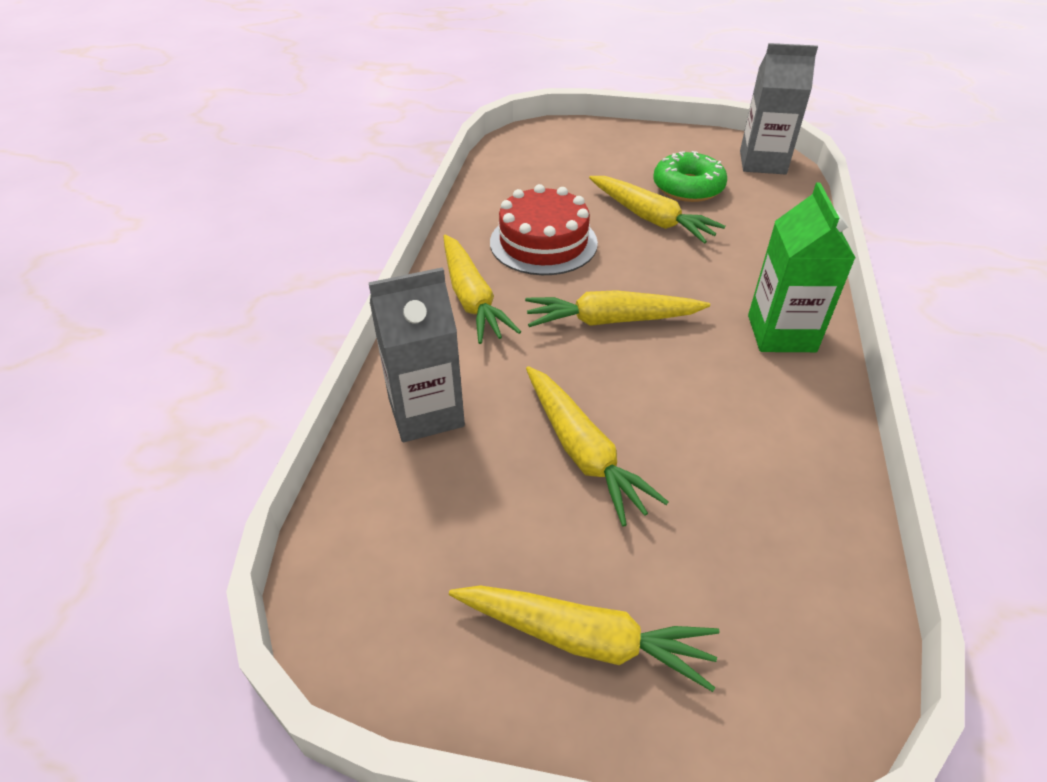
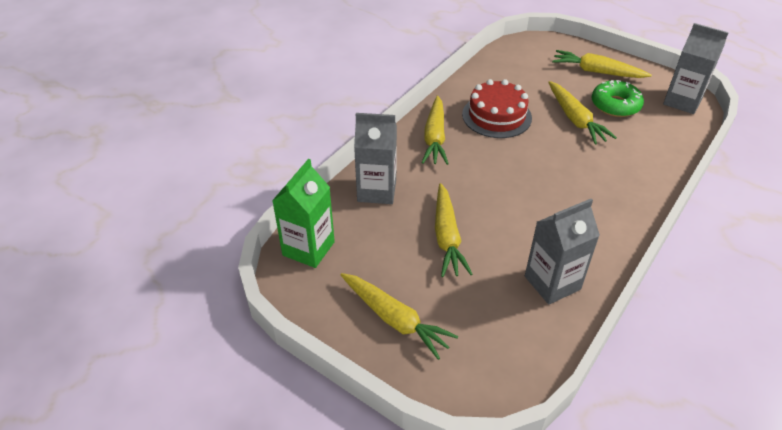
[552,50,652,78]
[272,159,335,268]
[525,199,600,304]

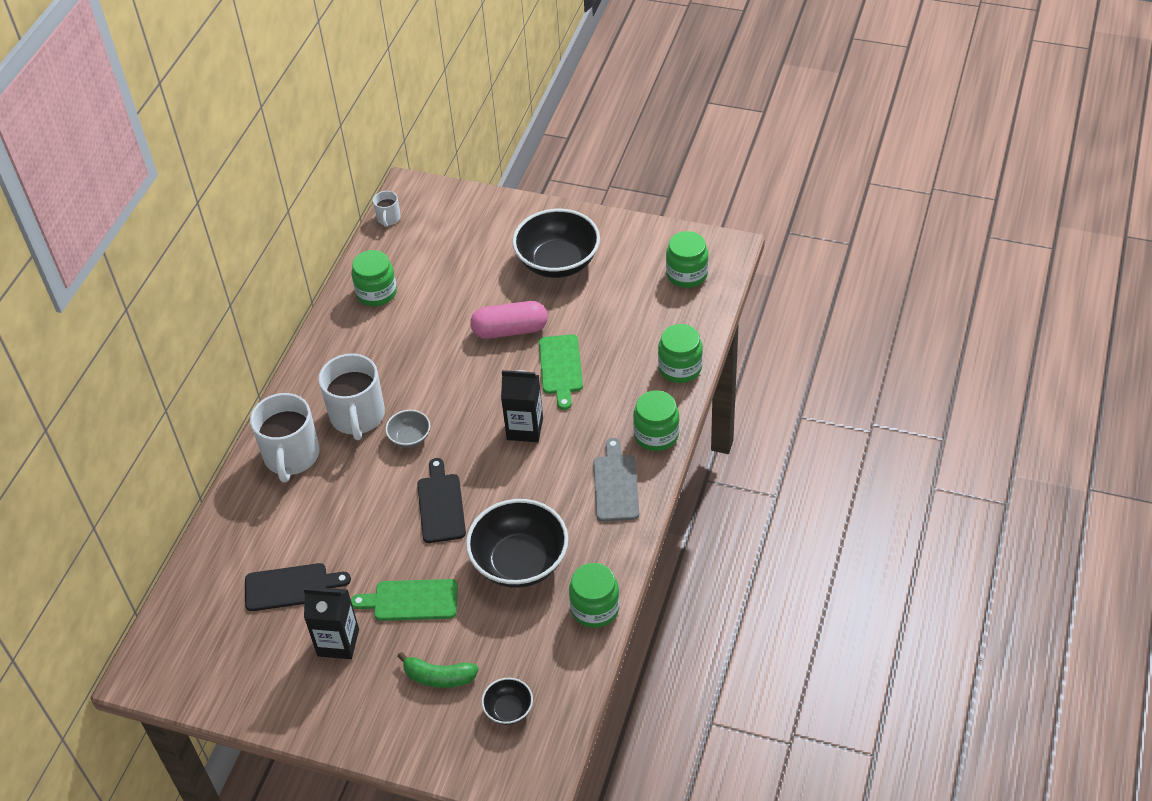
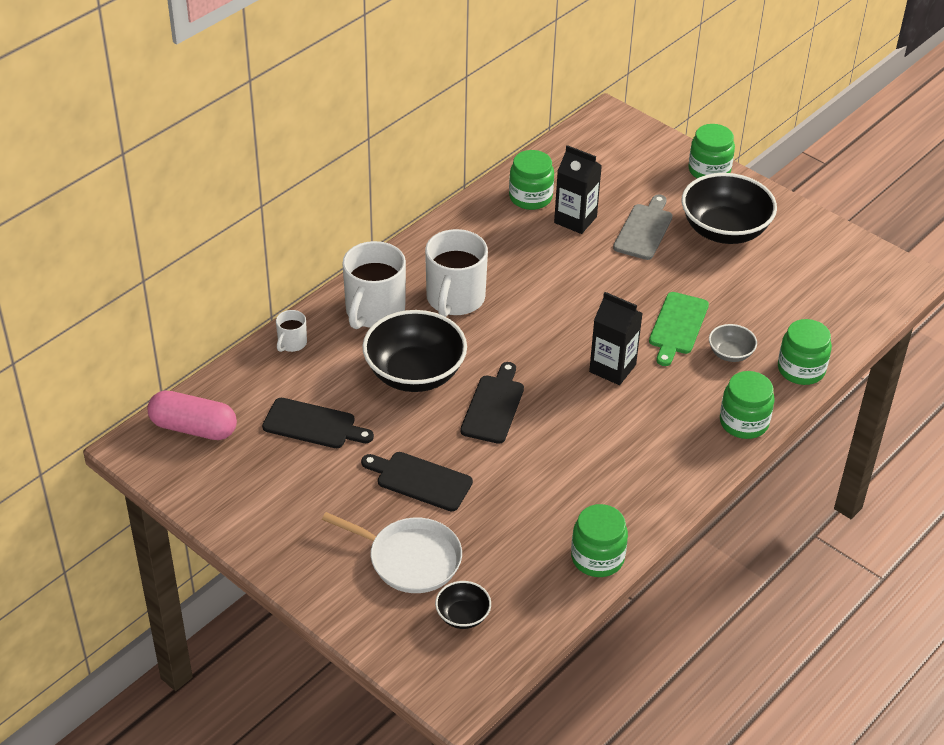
[554,145,602,234]
[361,452,473,511]
[276,310,307,352]
[709,324,757,362]
[322,512,462,593]
[362,310,467,392]
[147,391,237,440]
[613,194,673,260]
[688,124,735,178]

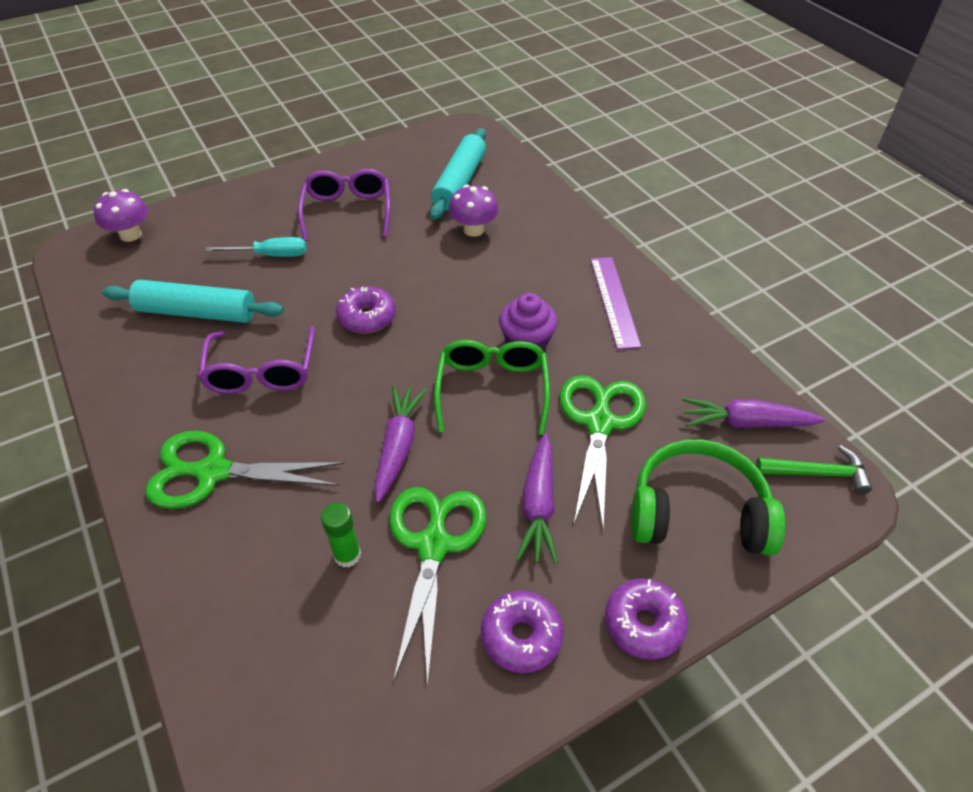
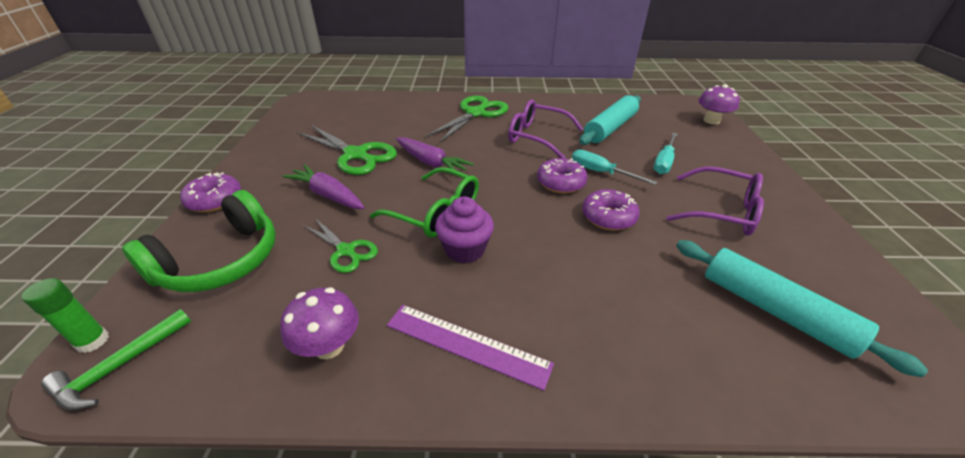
[22,278,109,353]
[280,287,359,359]
[582,189,640,231]
[303,218,378,273]
[682,398,826,428] (first image)
[572,150,658,185]

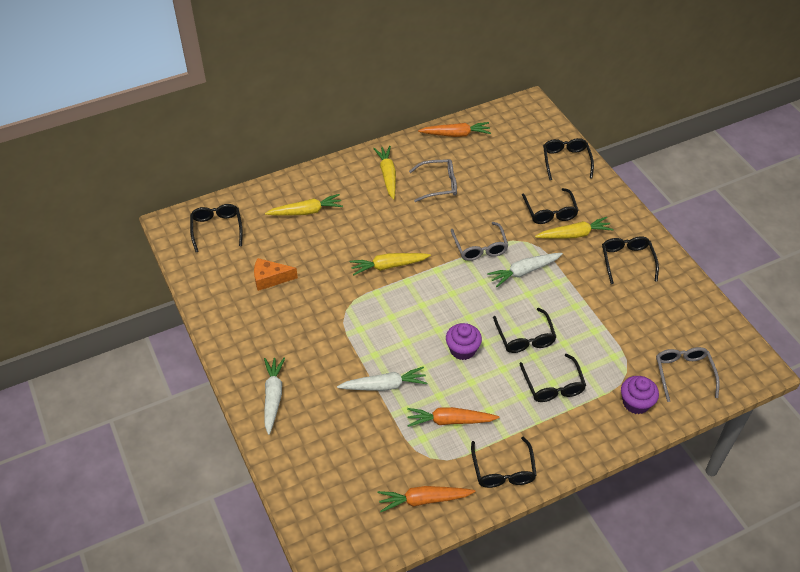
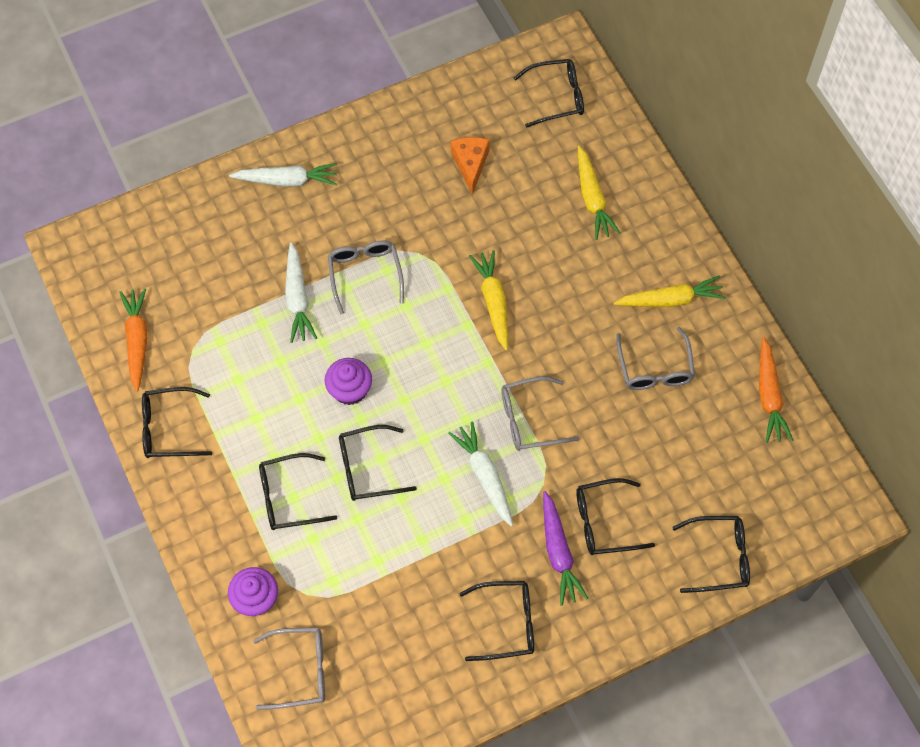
[407,407,499,427] (first image)
[543,491,589,606]
[328,240,404,314]

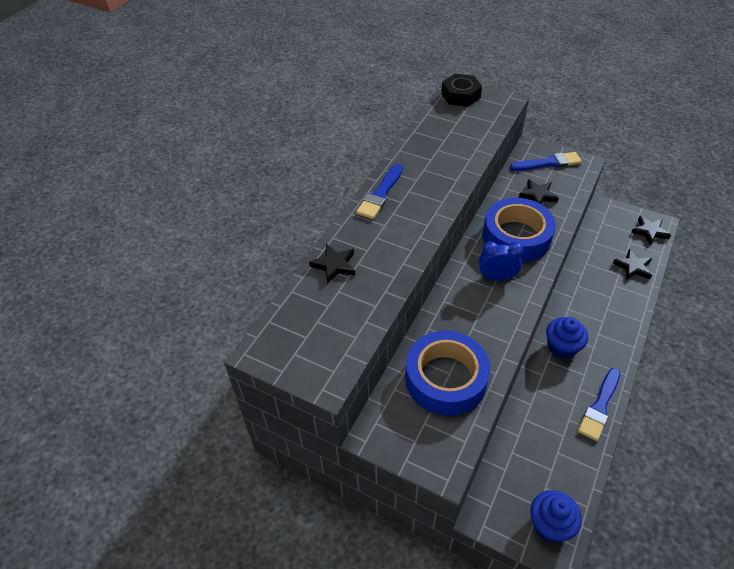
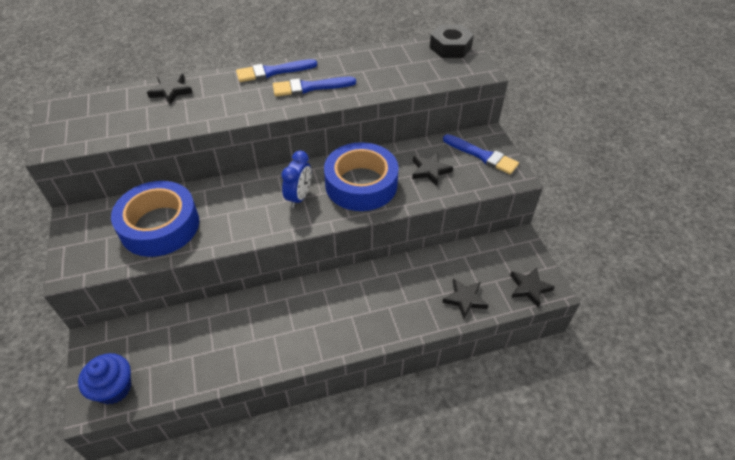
[281,151,311,208]
[546,317,588,359] (first image)
[273,77,356,96]

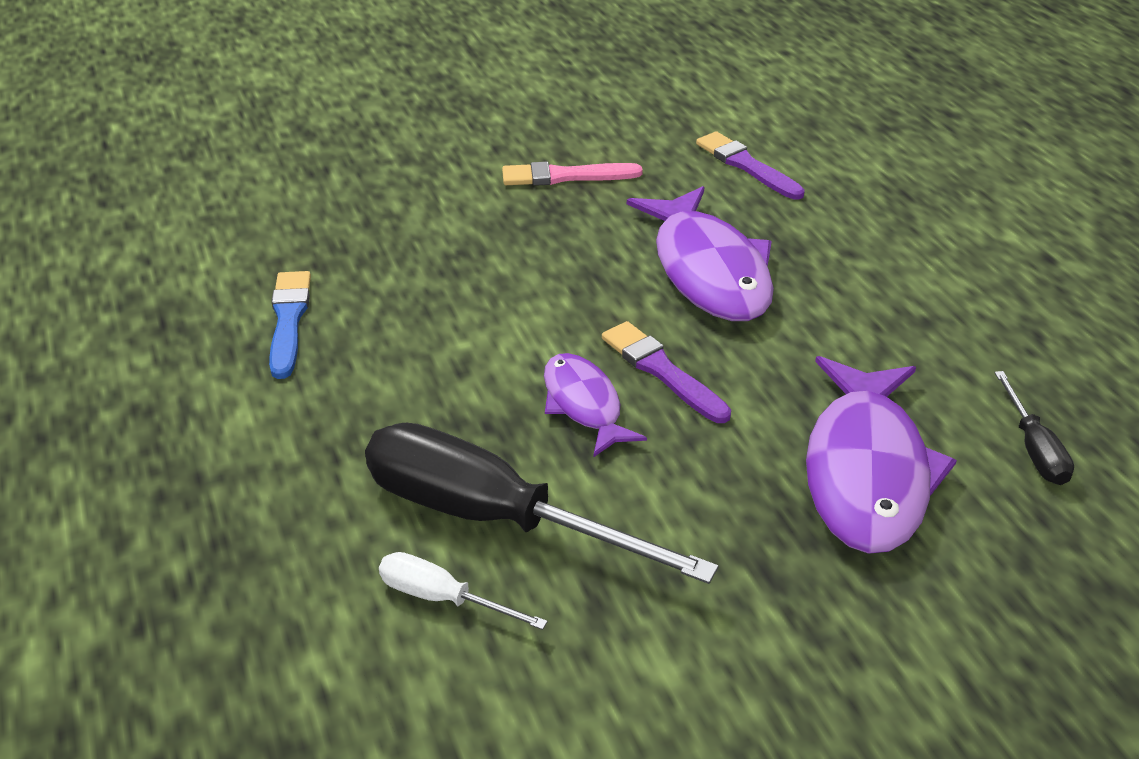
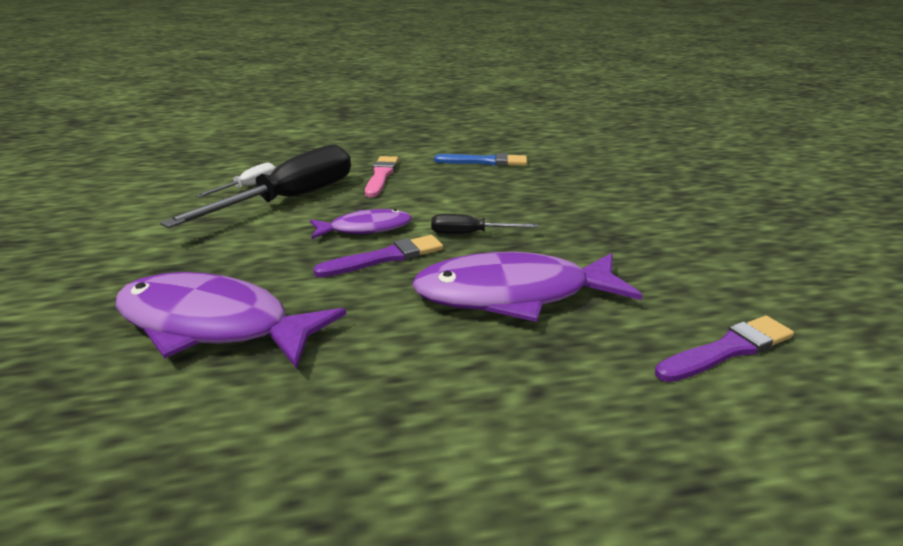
[365,156,398,197]
[431,214,538,234]

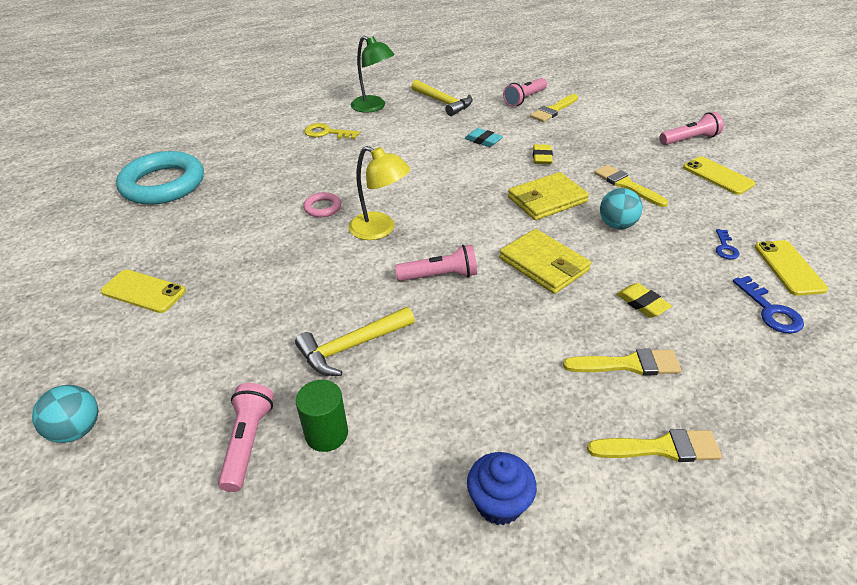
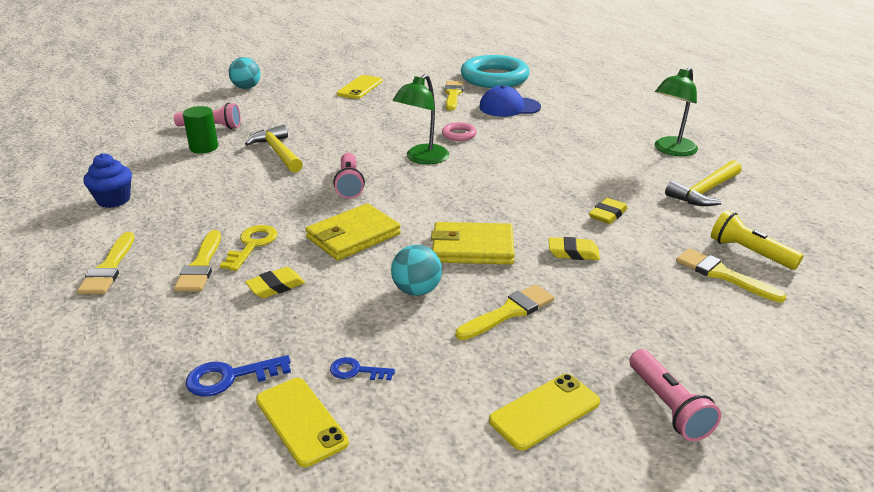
[220,225,278,271]
[393,74,449,165]
[589,198,627,224]
[711,210,804,270]
[431,222,515,264]
[256,378,349,467]
[445,81,463,110]
[479,85,541,117]

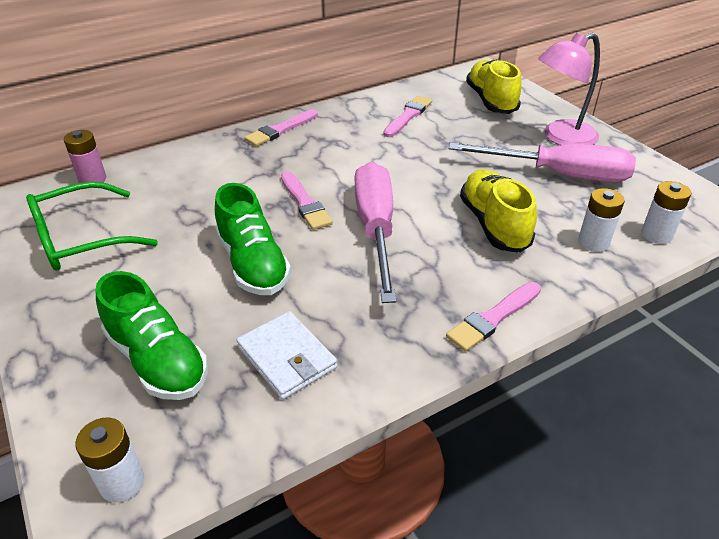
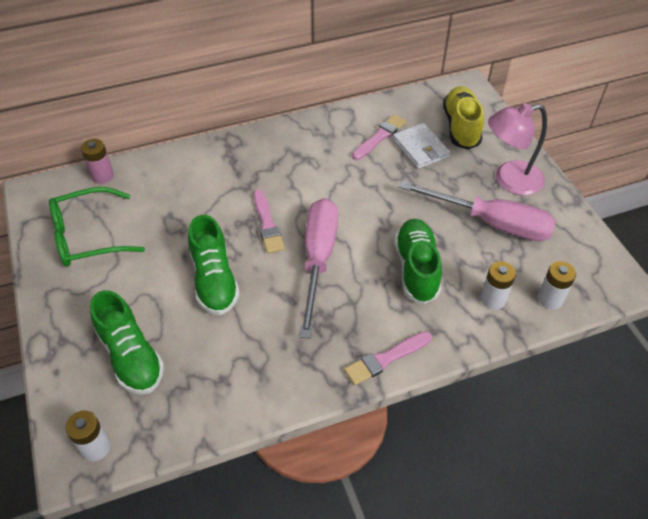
[392,123,450,169]
[244,109,318,146] (first image)
[394,219,442,304]

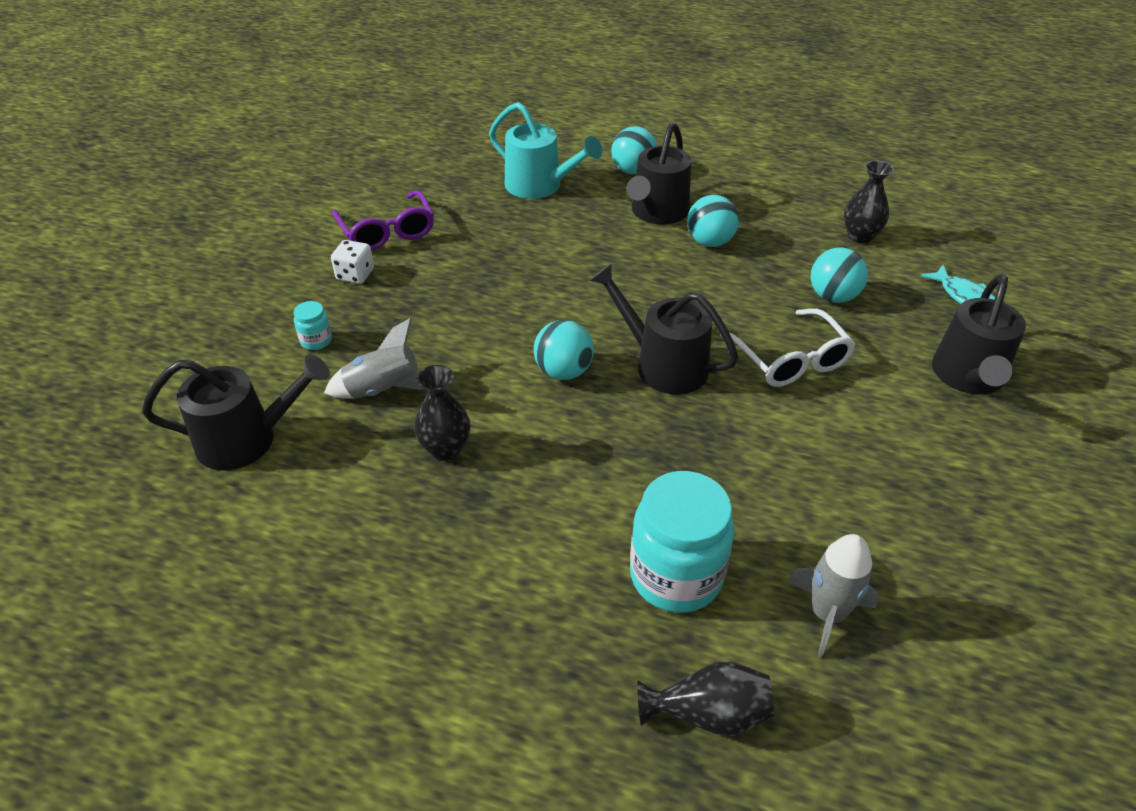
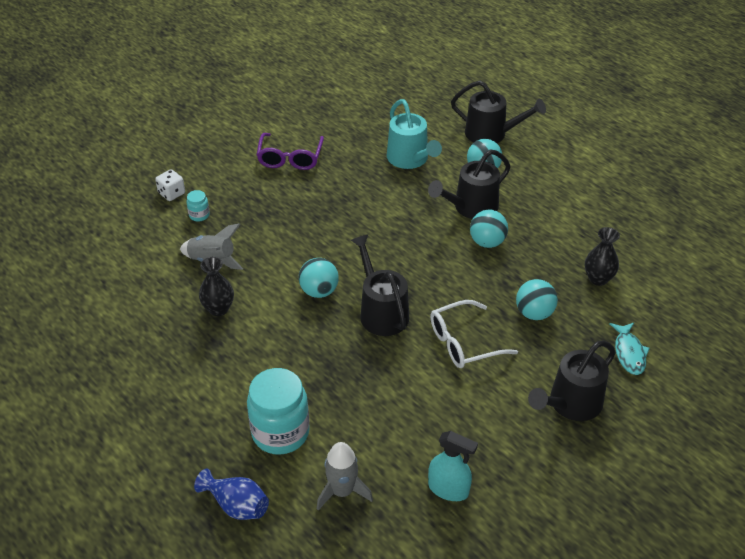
[451,80,546,143]
[155,169,185,201]
[194,469,269,520]
[430,300,518,368]
[428,431,478,501]

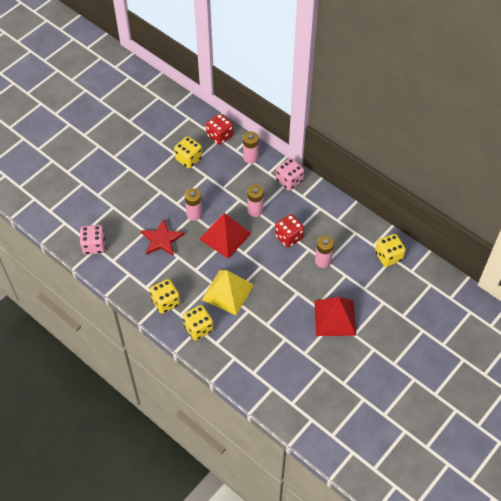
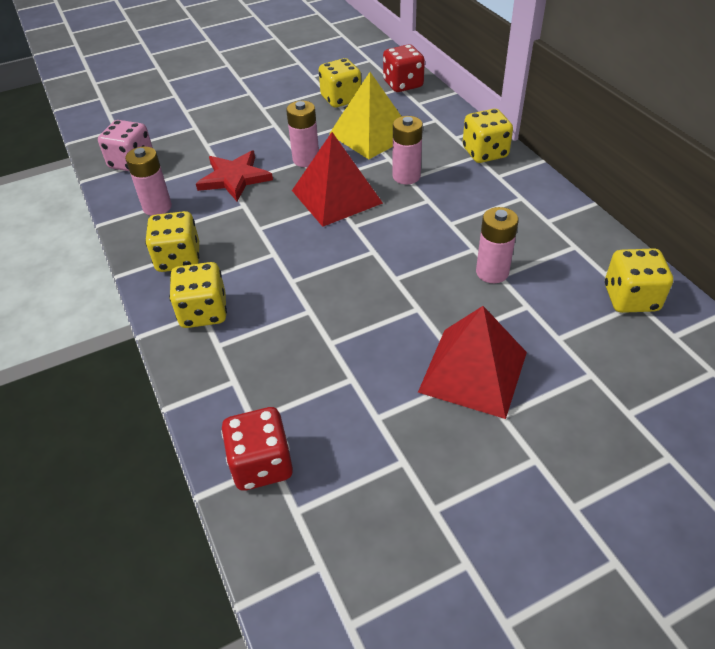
[329,72,402,159]
[125,146,172,216]
[221,407,293,491]
[463,109,513,163]

